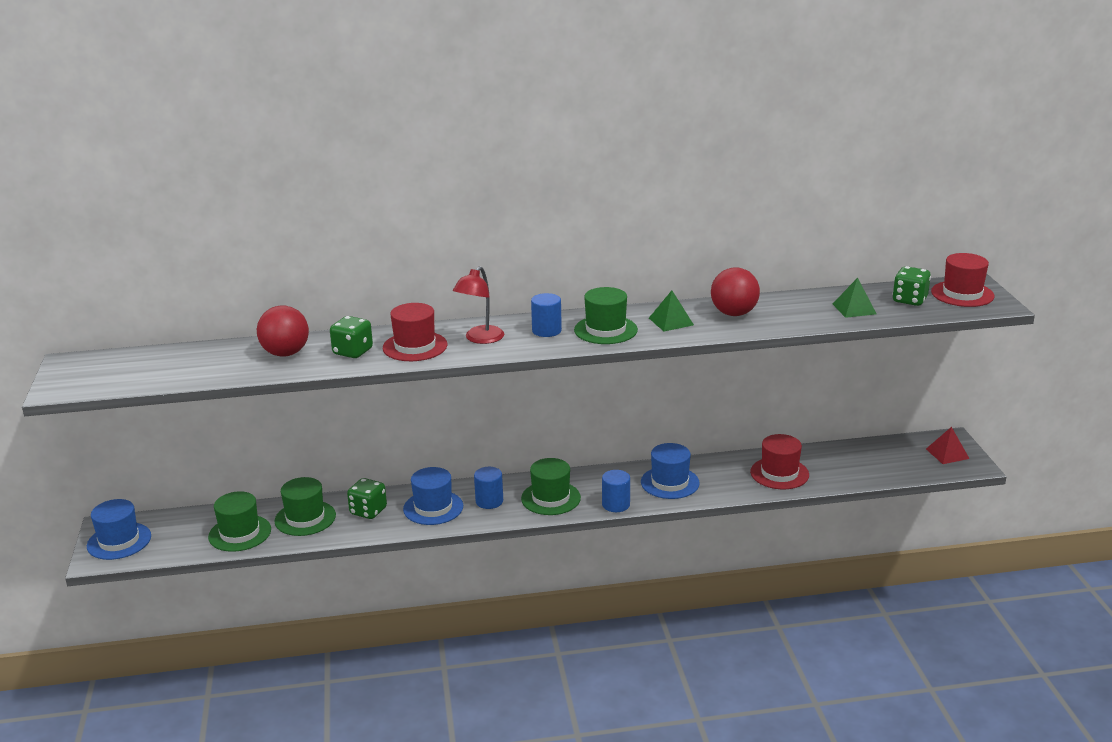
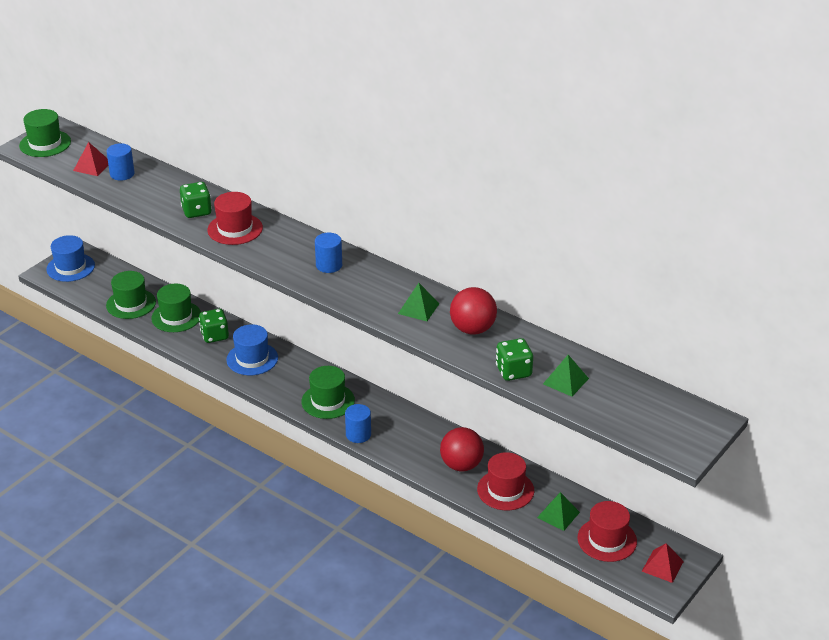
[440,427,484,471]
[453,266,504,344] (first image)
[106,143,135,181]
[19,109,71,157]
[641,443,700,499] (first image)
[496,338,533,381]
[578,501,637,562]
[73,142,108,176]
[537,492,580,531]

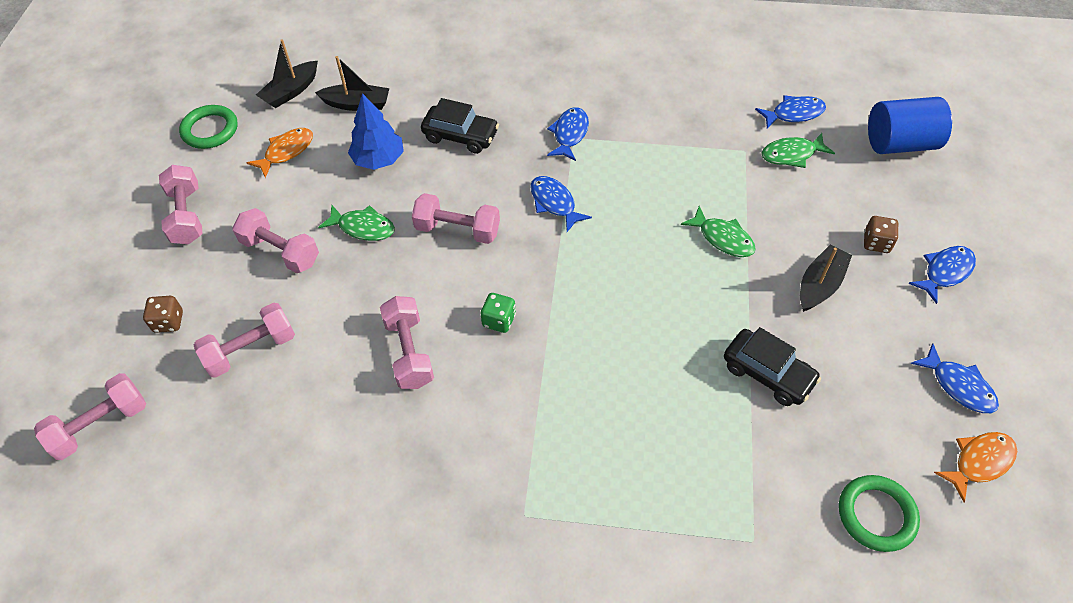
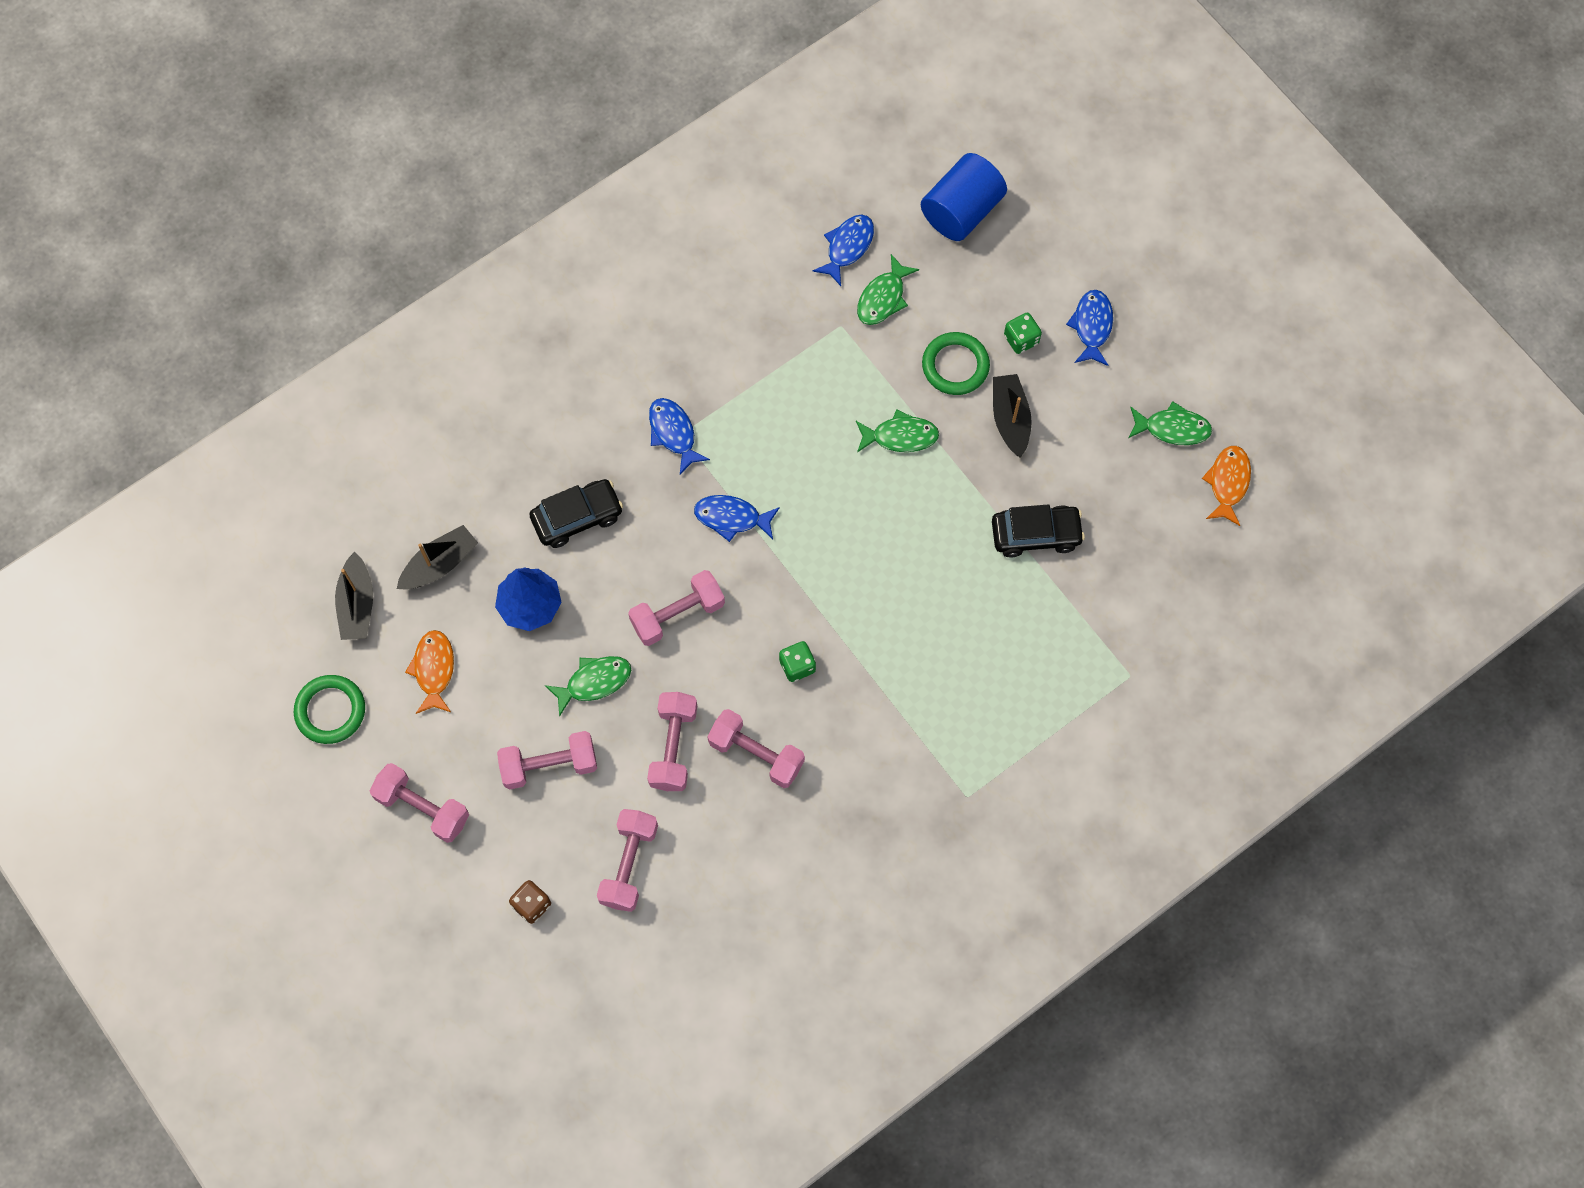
[647,692,697,791]
[922,332,990,395]
[1004,313,1042,354]
[1128,401,1212,445]

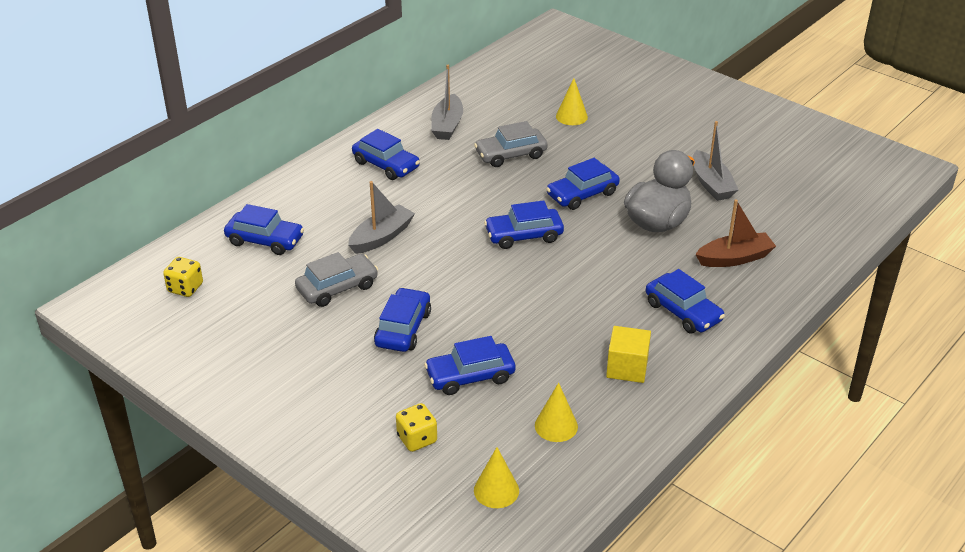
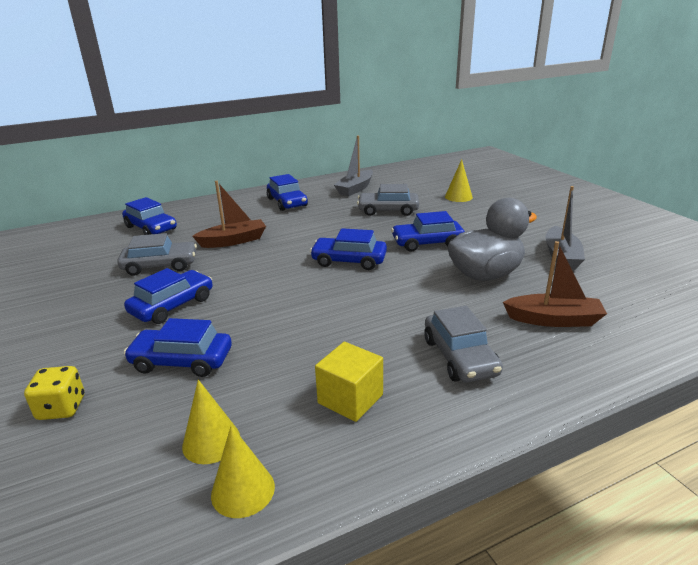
[163,257,203,297] (first image)
[192,181,266,248]
[211,425,275,518]
[424,306,503,382]

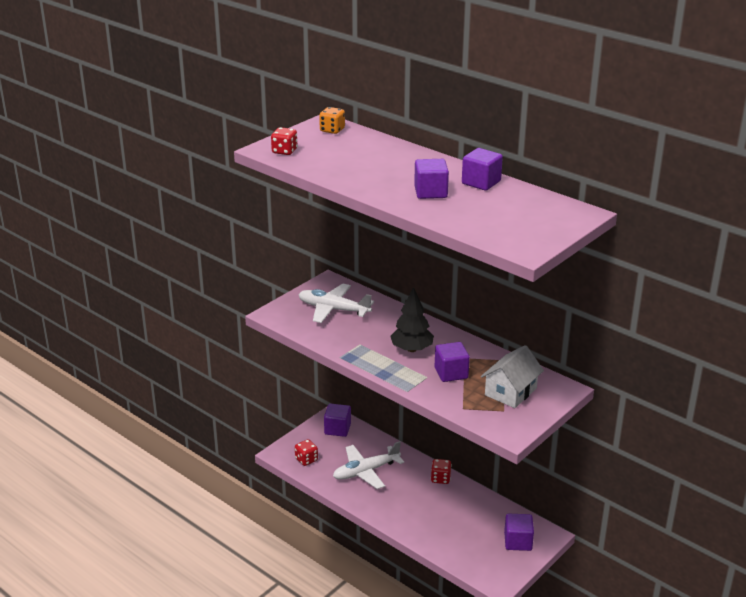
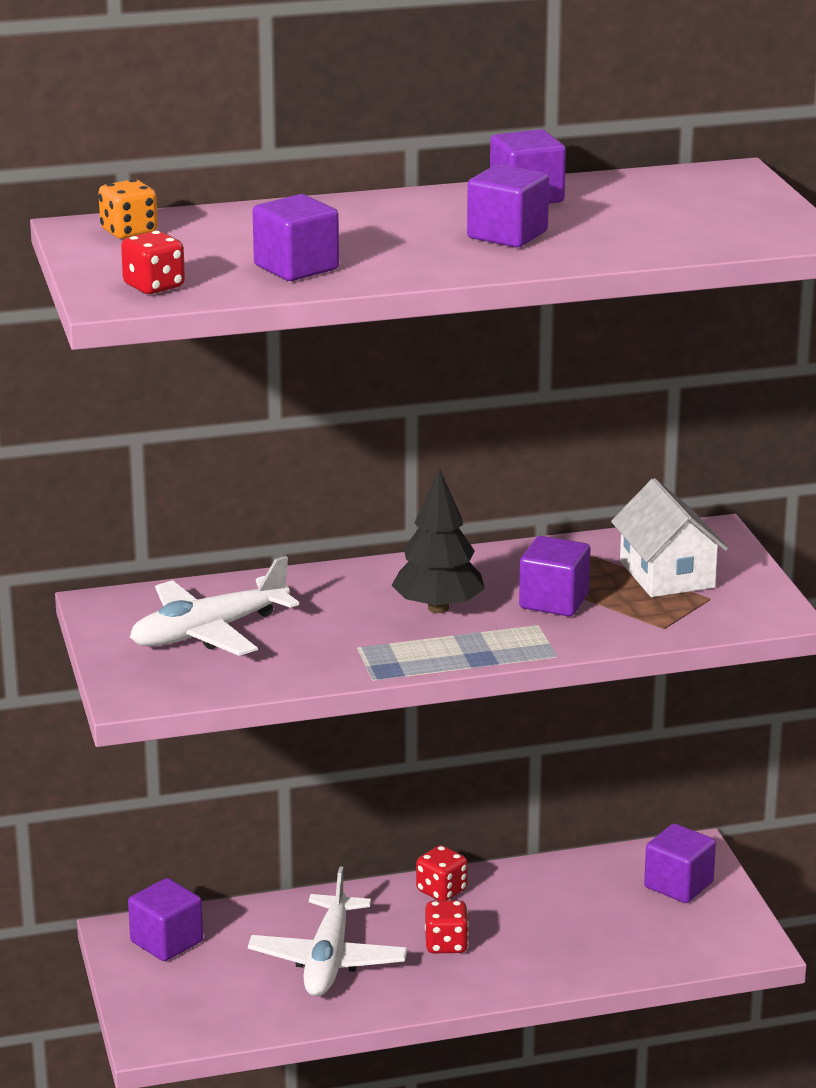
[425,900,469,953]
[252,194,339,281]

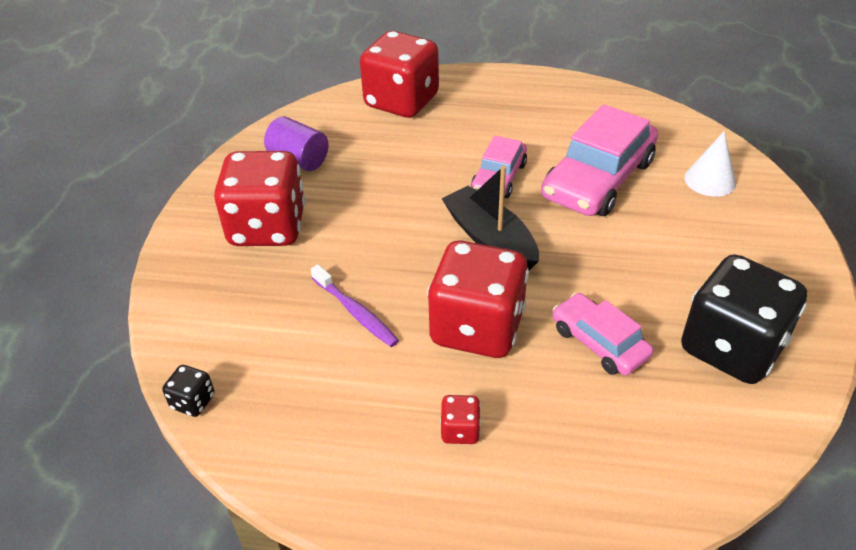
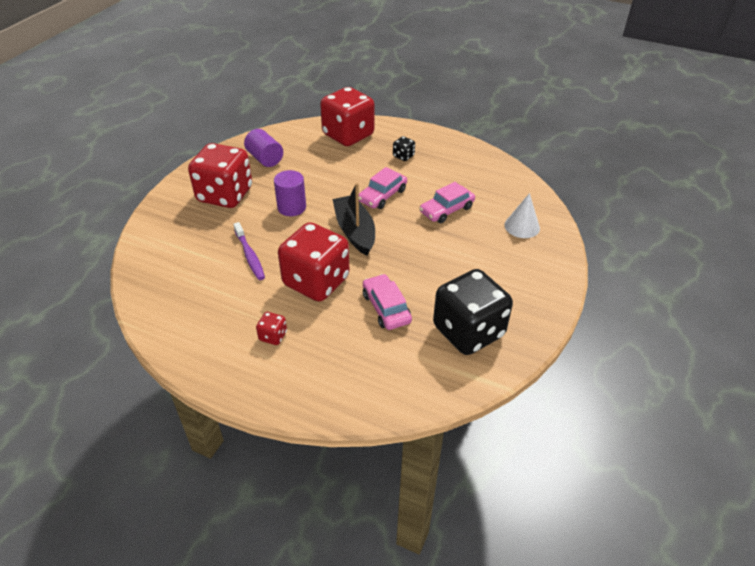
[393,136,415,161]
[419,182,475,223]
[274,170,306,216]

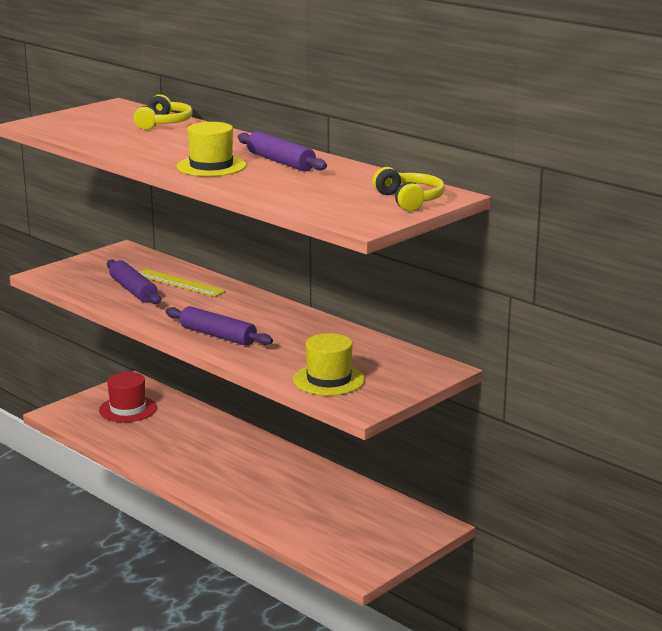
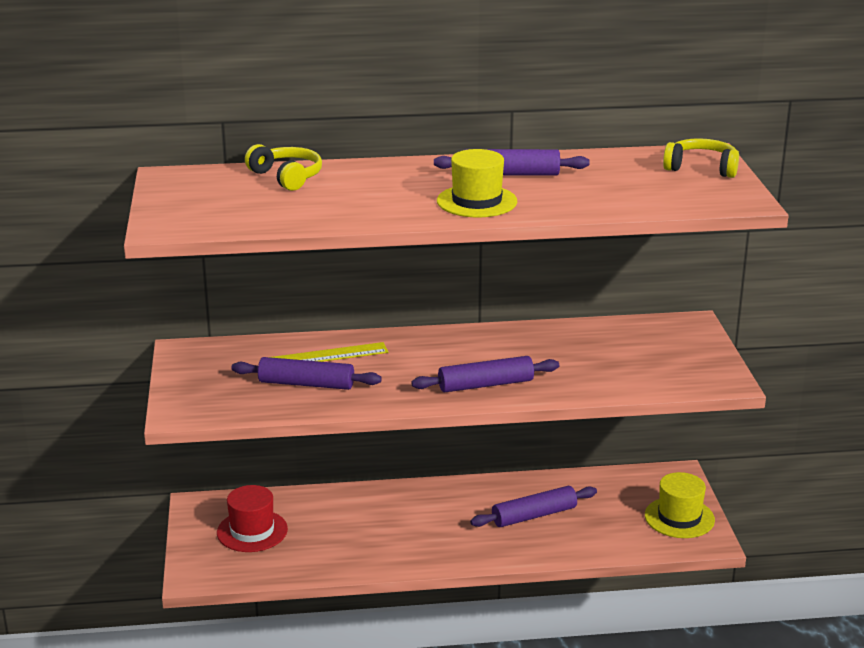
[645,472,715,538]
[470,486,597,527]

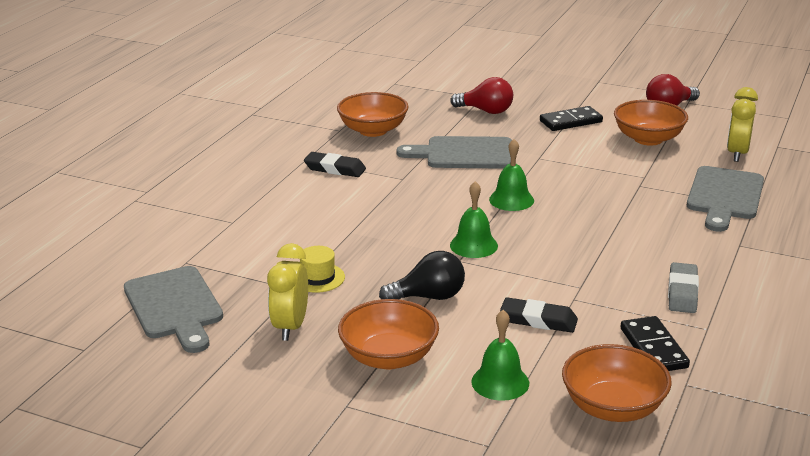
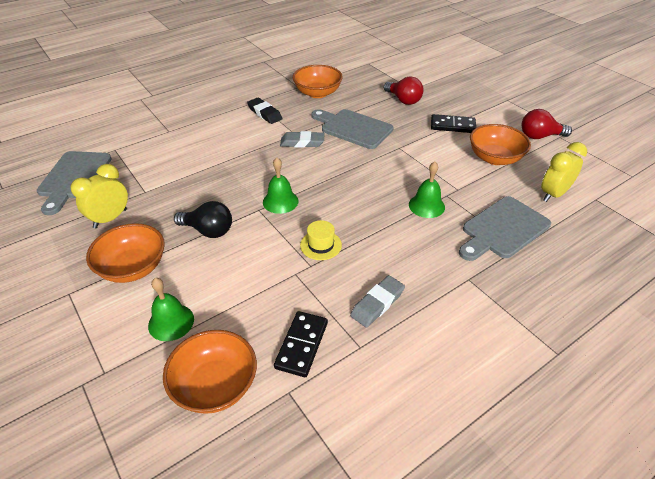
[300,220,342,260]
[409,162,445,218]
[500,297,578,333] (first image)
[280,131,325,148]

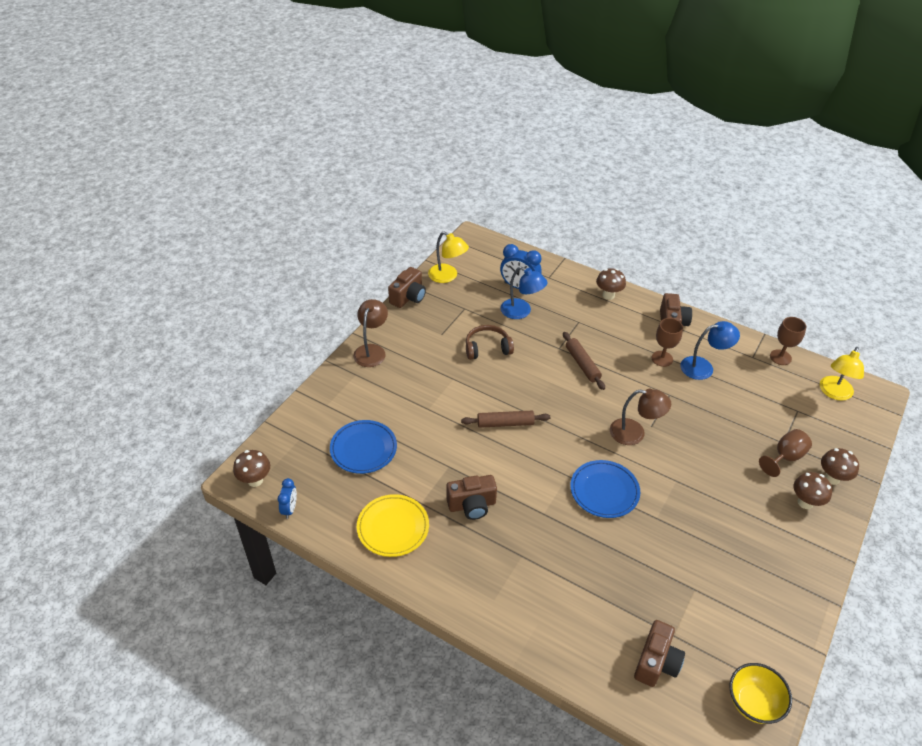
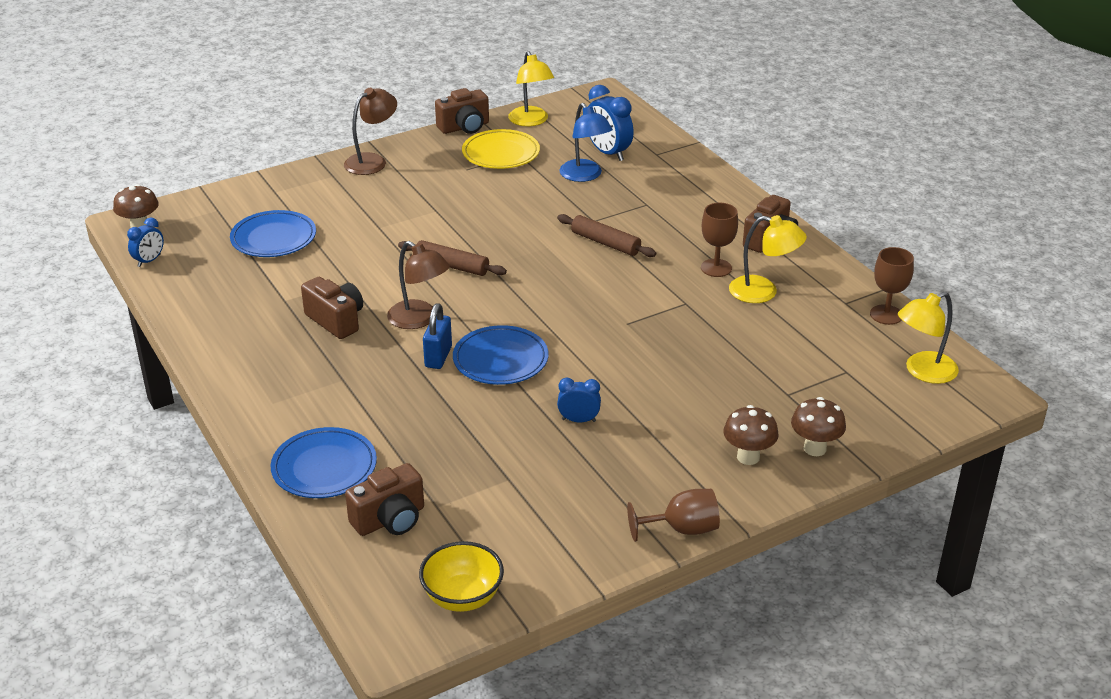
[462,129,540,169]
[301,277,363,339]
[466,325,514,360] (first image)
[557,214,656,257]
[596,268,626,300] (first image)
[387,241,450,329]
[729,215,807,303]
[627,489,720,542]
[270,427,377,498]
[423,303,452,369]
[557,378,601,422]

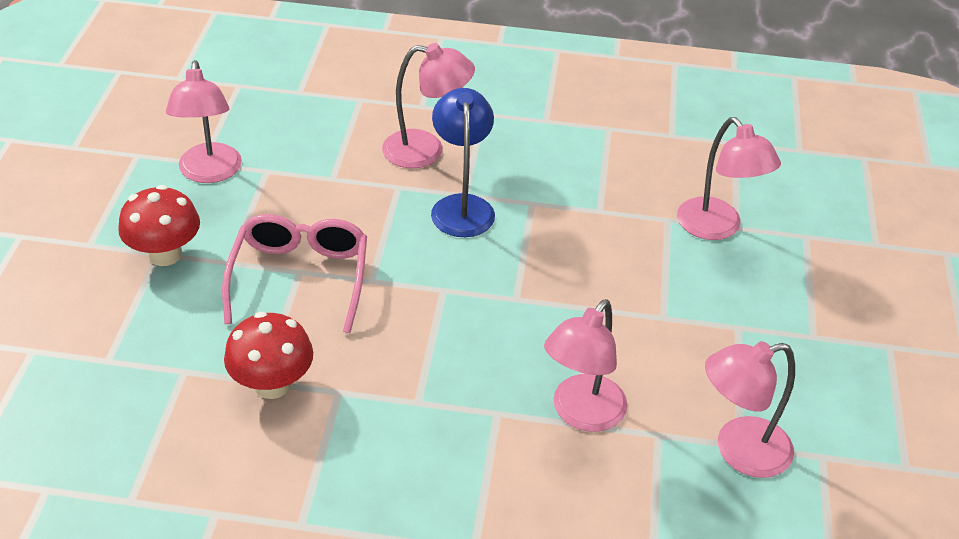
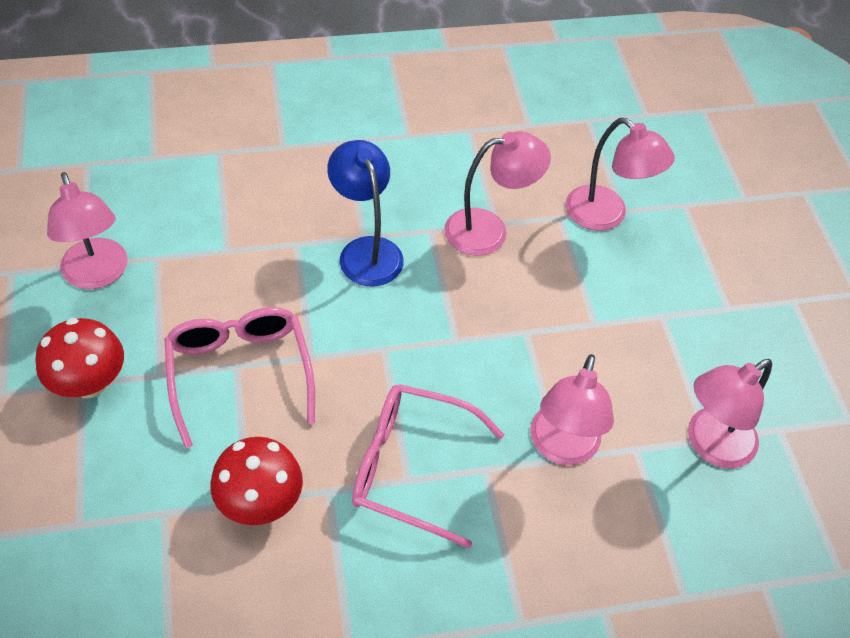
[444,131,551,256]
[352,384,505,548]

